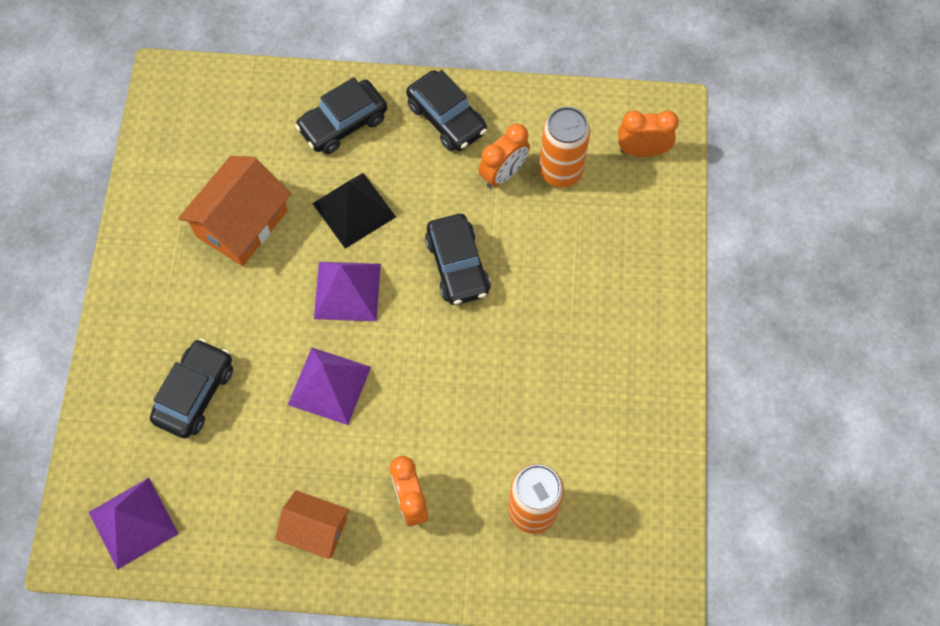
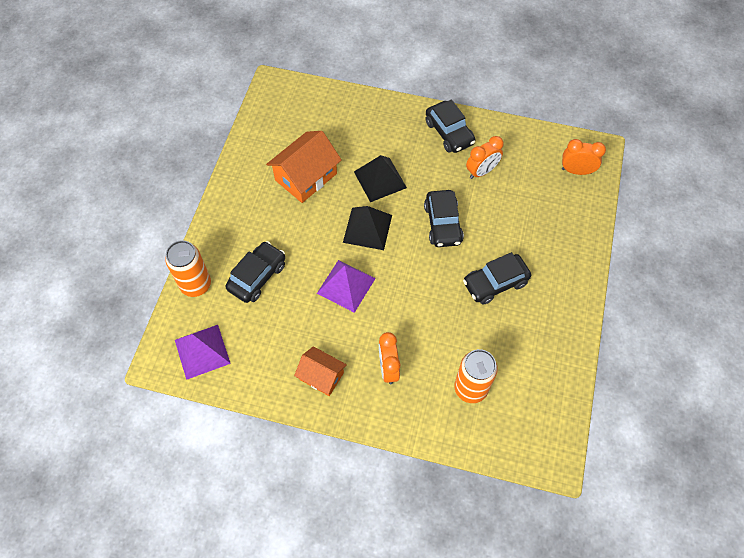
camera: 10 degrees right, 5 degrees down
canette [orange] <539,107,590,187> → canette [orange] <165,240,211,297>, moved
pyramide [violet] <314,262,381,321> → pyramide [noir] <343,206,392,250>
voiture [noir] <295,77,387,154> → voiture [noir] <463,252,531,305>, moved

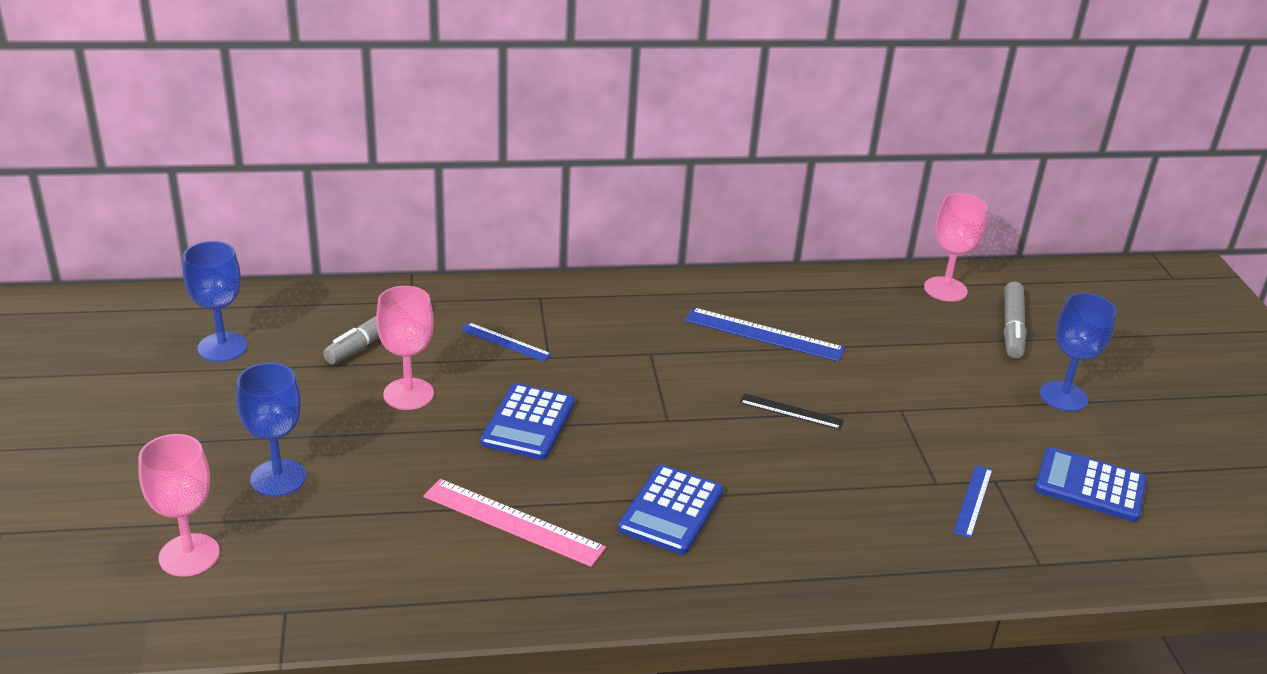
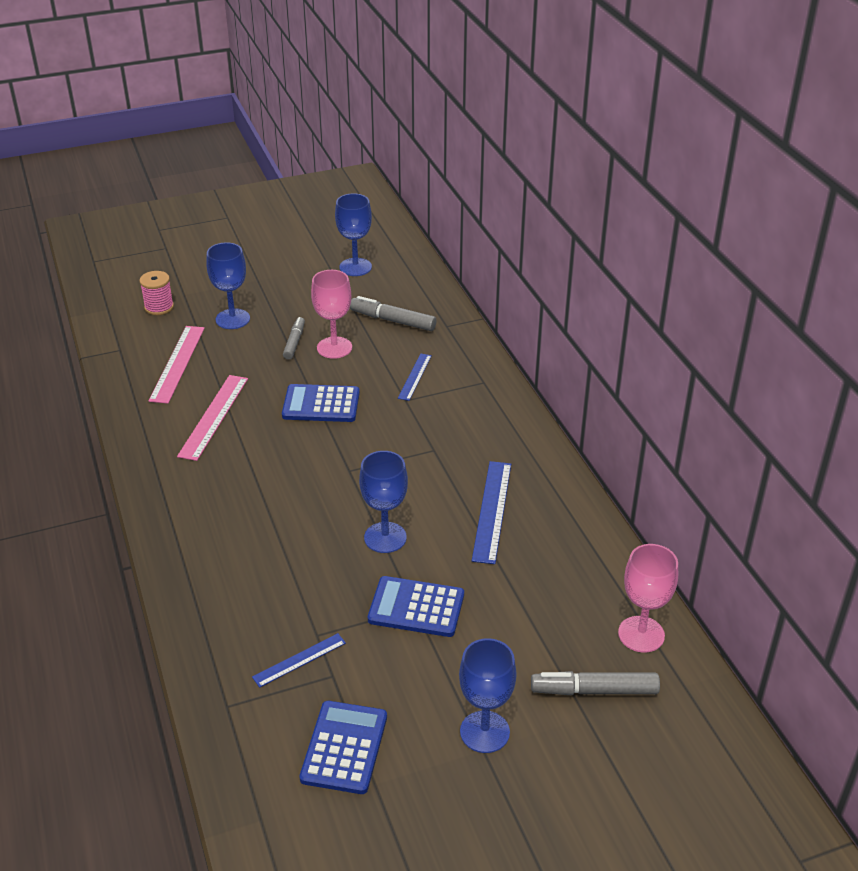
camera: 80 degrees right, 5 degrees up
verre à pied [rose] <138,434,220,577> → bobine [rose] <139,271,174,315>
- → règle [rose] <149,326,205,404>
règle [bleu] <953,465,992,538> → règle [bleu] <252,633,346,688>, 45 degrees counterclockwise
- → feutre [gris] <283,317,305,360>
règle [noir] <740,393,844,430> → verre à pied [bleu] <359,451,408,553>
calculatrice [bleu] <618,465,723,554> → calculatrice [bleu] <368,576,464,637>, moved

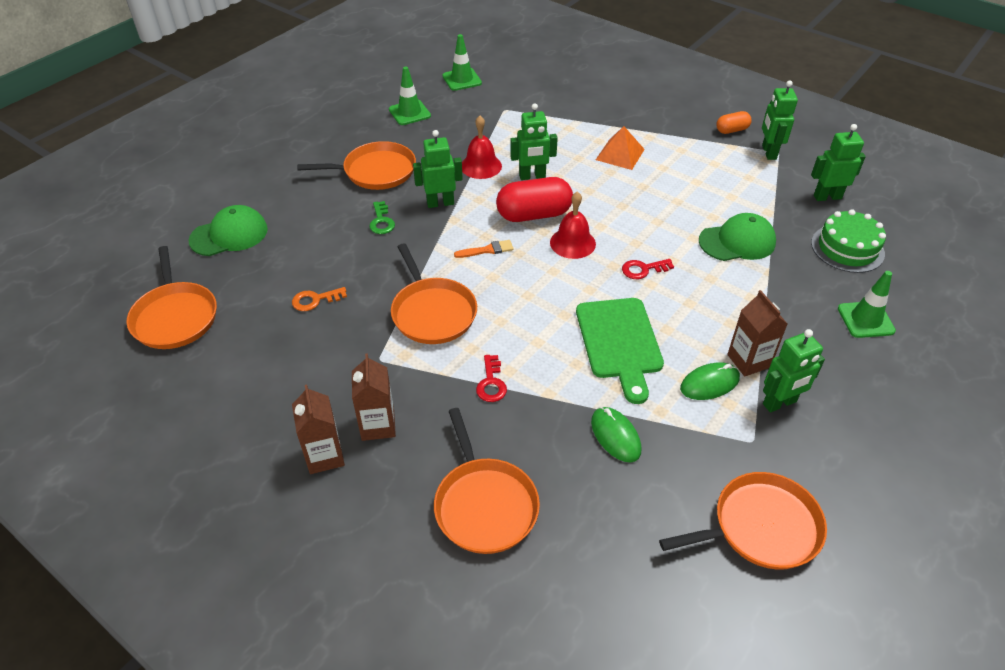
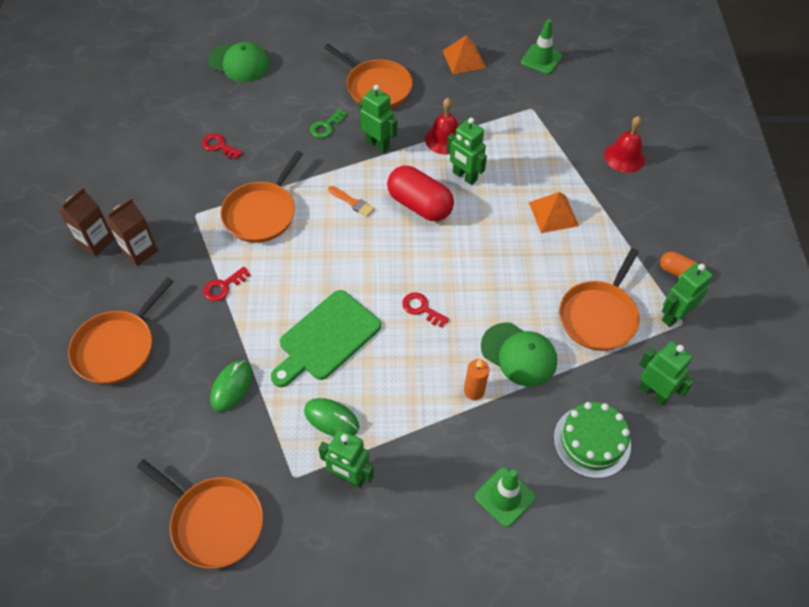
camera: 50 degrees right, 10 degrees up
clé [orange] <292,287,347,311> → clé [rouge] <202,133,243,159>
cône de chantier [vert] <389,66,431,125> → pyramide [orange] <443,35,486,74>
- → bougie [orange] <464,359,489,400>
poêle [orange] <127,246,217,349> → poêle [orange] <559,248,640,351>, moved
cloche [rouge] <550,191,596,259> → cloche [rouge] <604,116,645,173>, moved
brique de lait [marron] <727,290,788,376> → -

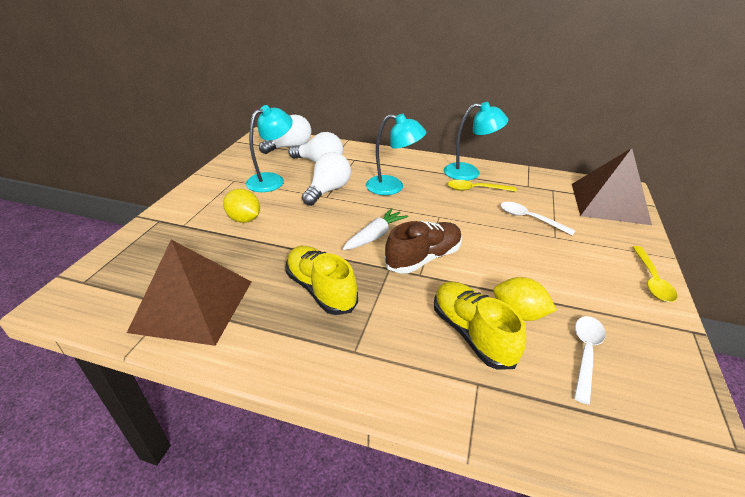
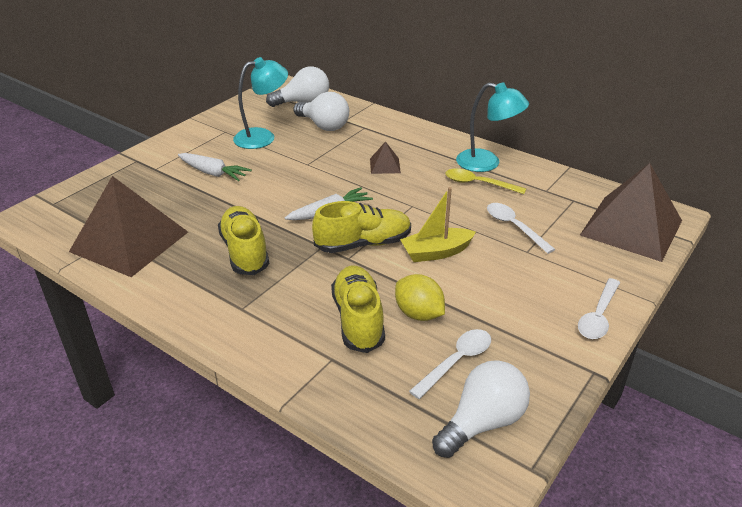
camera: 20 degrees right, 0 degrees up
citron [jaune] <223,189,260,223> → carotte [blanc] <178,153,252,181>
chaussure [marron] <384,221,462,274> → chaussure [jaune] <312,201,411,253>
lampe [turquoise] <366,114,426,195> → pyramide [marron] <370,141,401,174>
- → bateau [jaune] <400,187,476,262>
ampoule [blanc] <302,152,351,206> → ampoule [blanc] <432,360,530,458>, moved
cuillère [jaune] <633,246,677,302> → cuillère [blanc] <578,278,620,339>

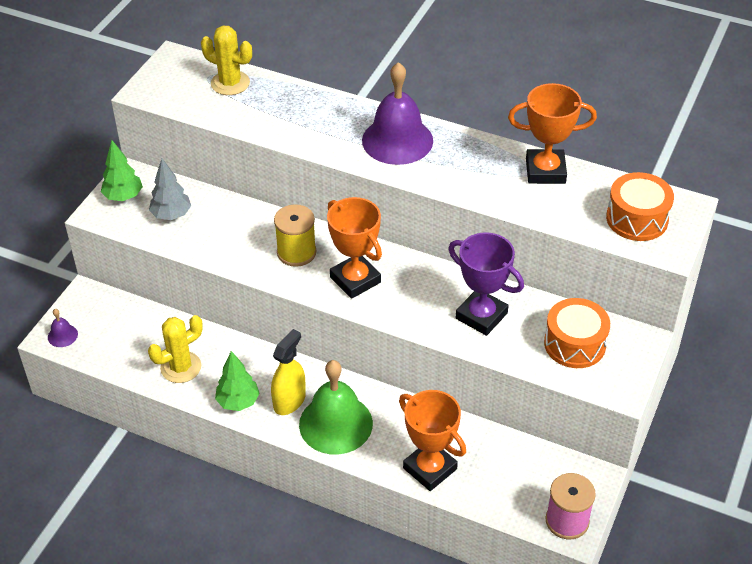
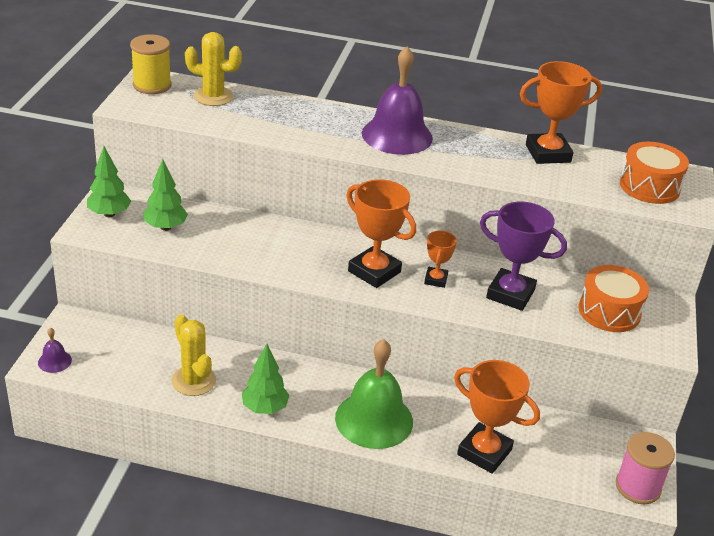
camera: 15 degrees left, 10 degrees down
bobine [jaune] <274,204,317,267> → bobine [jaune] <130,34,171,94>, moved
arbre [gris] <149,159,191,220> → arbre [vert] <144,159,188,231>
cactus [jaune] <148,315,203,383> → cactus [jaune] <172,315,216,396>, 75 degrees counterclockwise
- → trophée [orange] <424,231,457,288>
vaporisateur [jaune] <271,329,306,415> → -

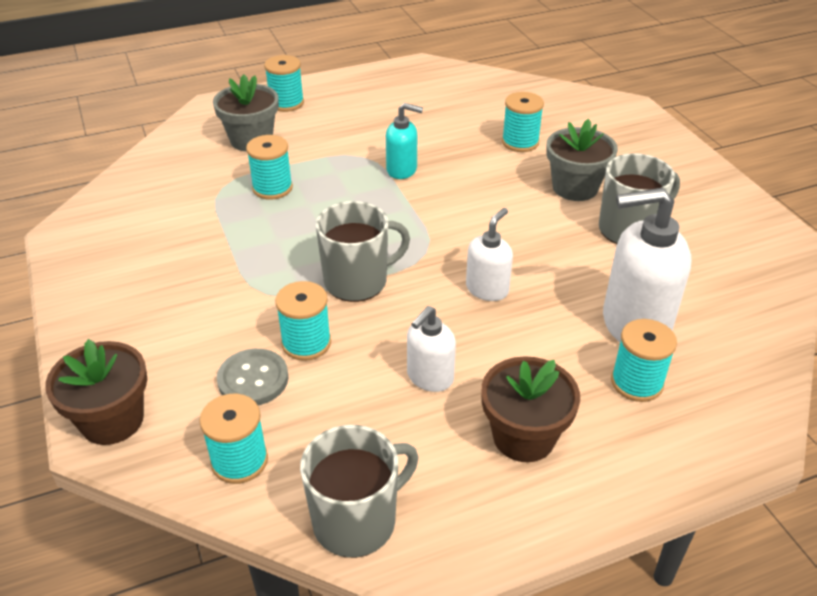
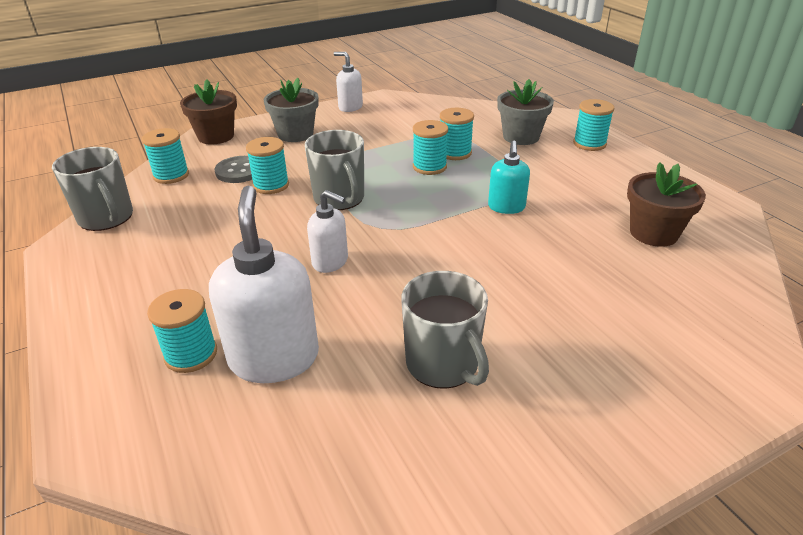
camera: 85 degrees right, 5 degrees down
pot de fleurs [gris] <546,119,618,201> → pot de fleurs [gris] <264,78,319,142>, moved
distributeur de savon [blanc] <407,306,456,392> → distributeur de savon [blanc] <334,52,363,112>, moved
bobine [turquoise] <502,92,544,152> → bobine [turquoise] <413,120,448,175>, moved
pot de fleurs [marron] <481,356,580,462> → pot de fleurs [marron] <627,162,706,247>, moved

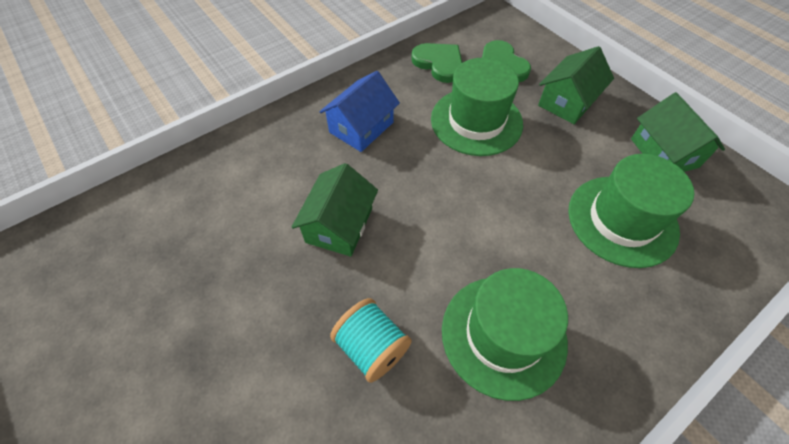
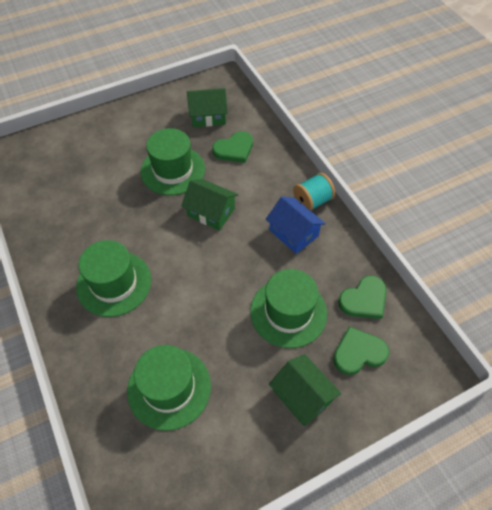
camera: 100 degrees right, 0 degrees up
- → chapeau [vert] <141,128,205,195>
maison [vert] <631,92,725,172> → maison [vert] <187,88,228,127>, moved
- → cœur [vert] <212,131,253,163>
bobine [turquoise] <330,298,412,383> → bobine [turquoise] <293,173,335,211>, moved

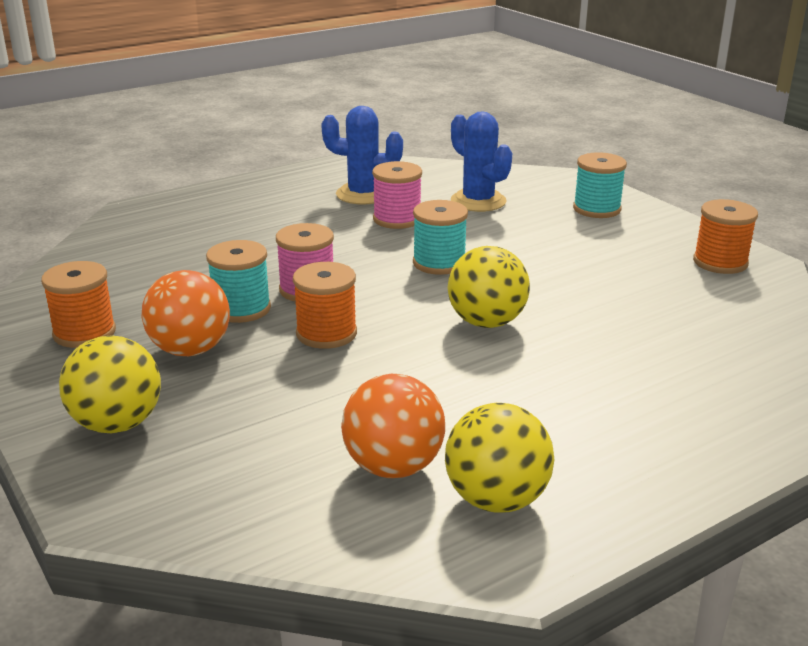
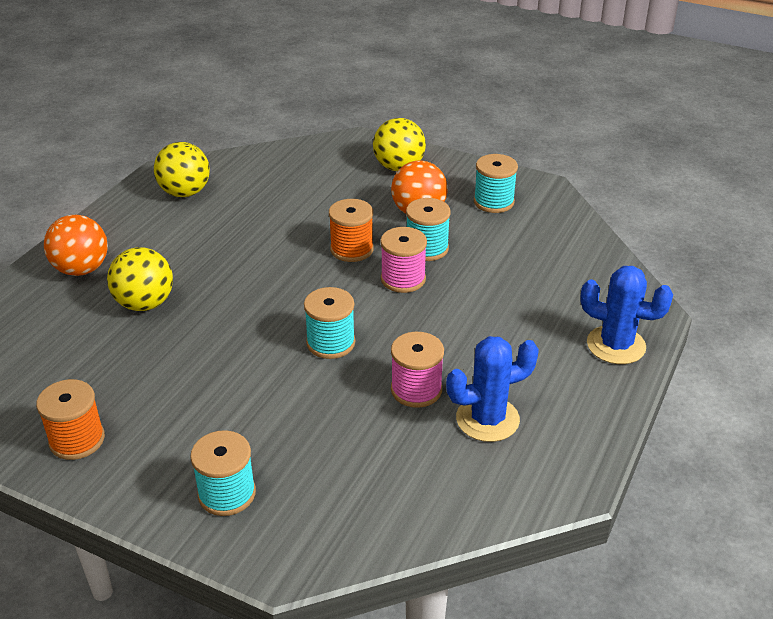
camera: 150 degrees right, 10 degrees up
balle [orange] <341,374,445,478> → balle [orange] <44,215,108,276>, moved
balle [jaune] <447,246,530,328> → balle [jaune] <107,247,173,311>, moved
bobine [orange] <41,261,116,348> → bobine [turquoise] <474,154,518,213>
cactus [bleu] <451,111,512,212> → cactus [bleu] <580,266,673,364>, moved

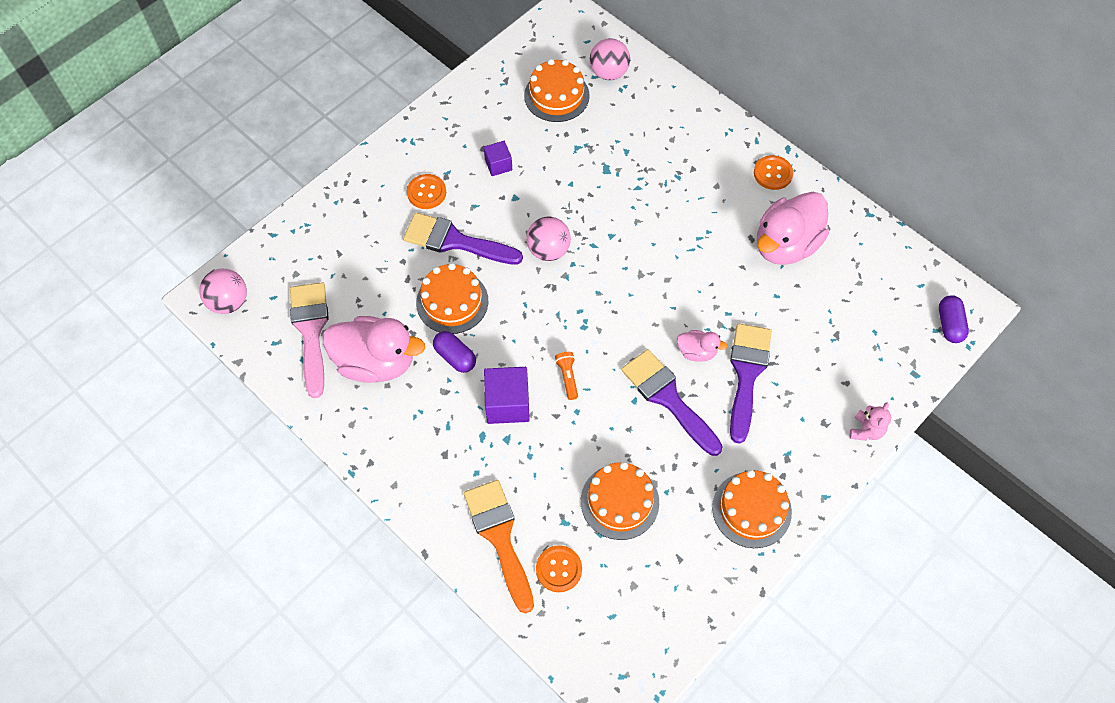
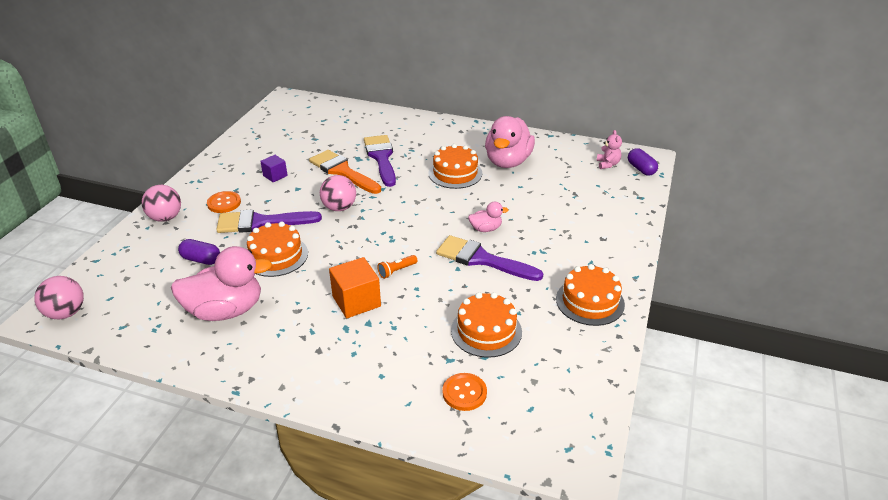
camera: 25 degrees left, 25 degrees down
balle [rose] <590,38,630,80> → balle [rose] <142,185,181,222>, moved
gélule [violet] <433,331,476,373> → gélule [violet] <178,239,220,265>, moved
pinceau [orange] <464,480,534,613> → pinceau [orange] <309,150,381,194>, moved
cube [violet] <484,367,530,424> → cube [orange] <329,257,381,318>
pinceau [violet] <730,324,772,444> → pinceau [violet] <364,135,396,187>, moved
lampe de poche [orange] <555,352,578,400> → lampe de poche [orange] <377,255,417,279>, 90 degrees counterclockwise
gâteau [orange] <524,59,590,122> → gâteau [orange] <428,144,482,189>, moved
ours en peluche [rose] <849,402,891,441> → ours en peluche [rose] <596,130,622,169>, moved
pinceau [rose] <290,282,329,398> → -
bouton [orange] <754,155,793,190> → -

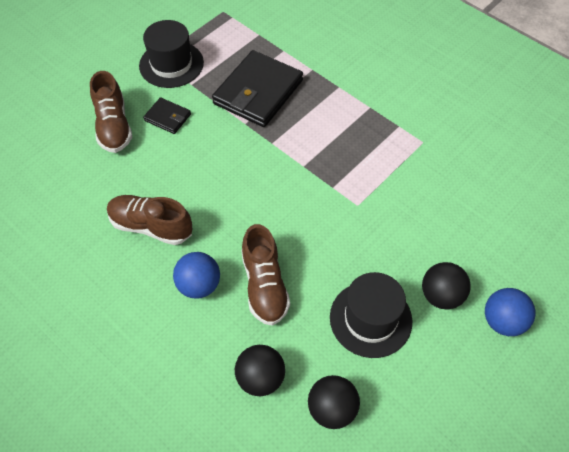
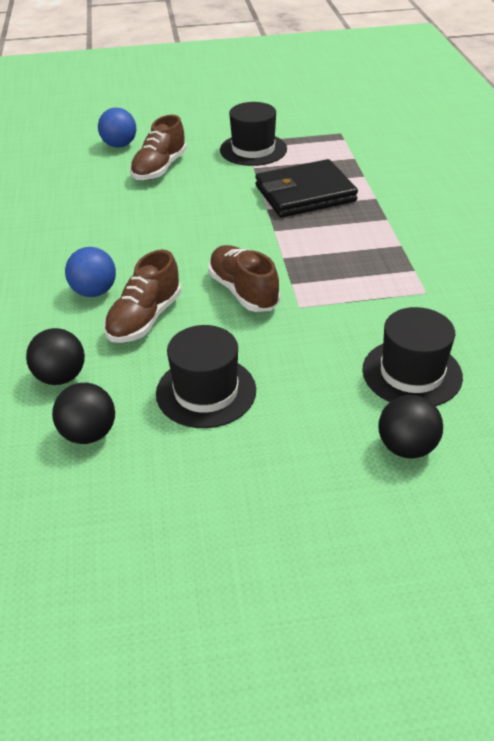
camera: 40 degrees right, 15 degrees down
balle [bleu] <485,288,536,336> → balle [bleu] <98,108,136,148>, moved
chaussure [marron] <107,195,192,245> → chaussure [marron] <208,245,280,312>, moved
- → chapeau [noir] <362,307,463,406>
balle [noir] <422,262,470,310> → balle [noir] <378,395,443,459>, moved
portefeuille [noir] <143,97,191,134> → -

